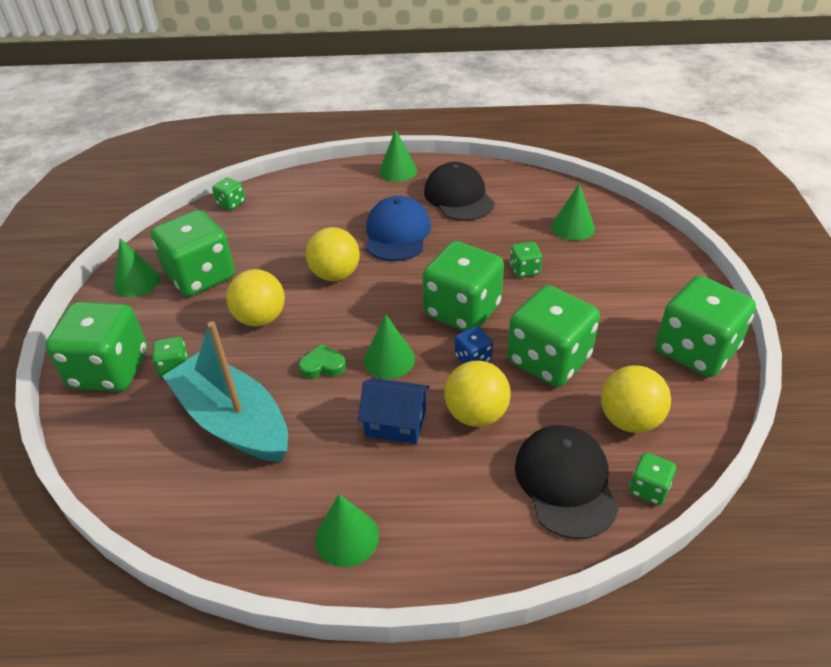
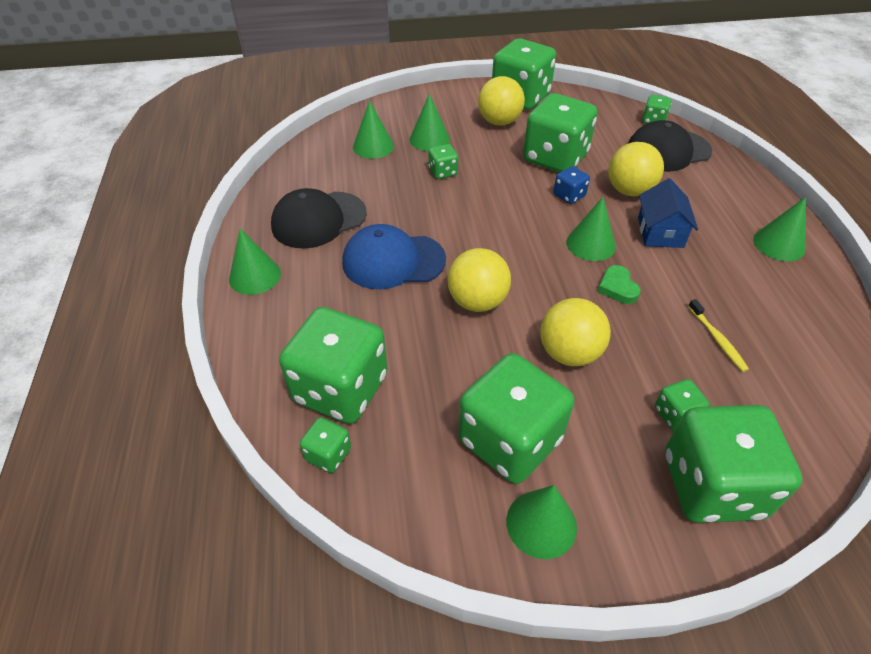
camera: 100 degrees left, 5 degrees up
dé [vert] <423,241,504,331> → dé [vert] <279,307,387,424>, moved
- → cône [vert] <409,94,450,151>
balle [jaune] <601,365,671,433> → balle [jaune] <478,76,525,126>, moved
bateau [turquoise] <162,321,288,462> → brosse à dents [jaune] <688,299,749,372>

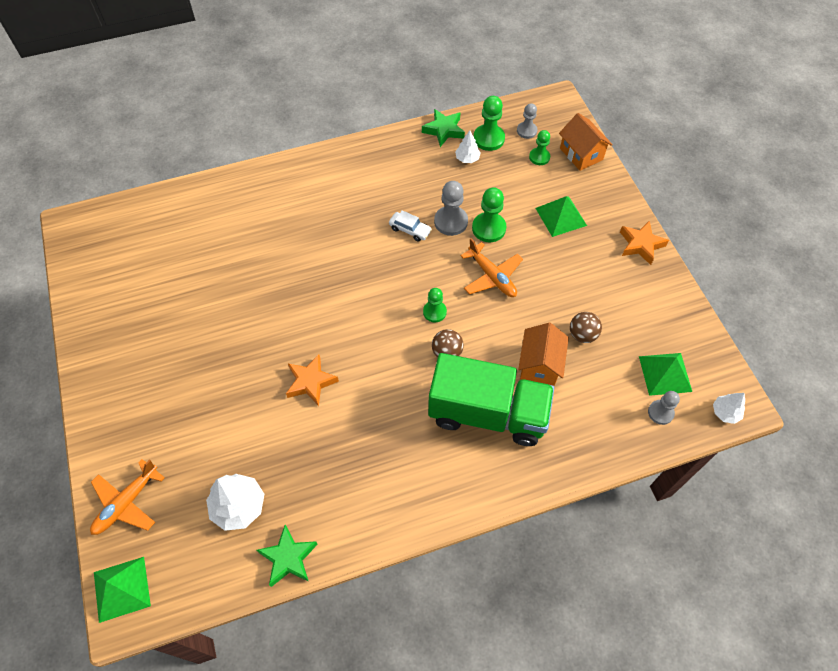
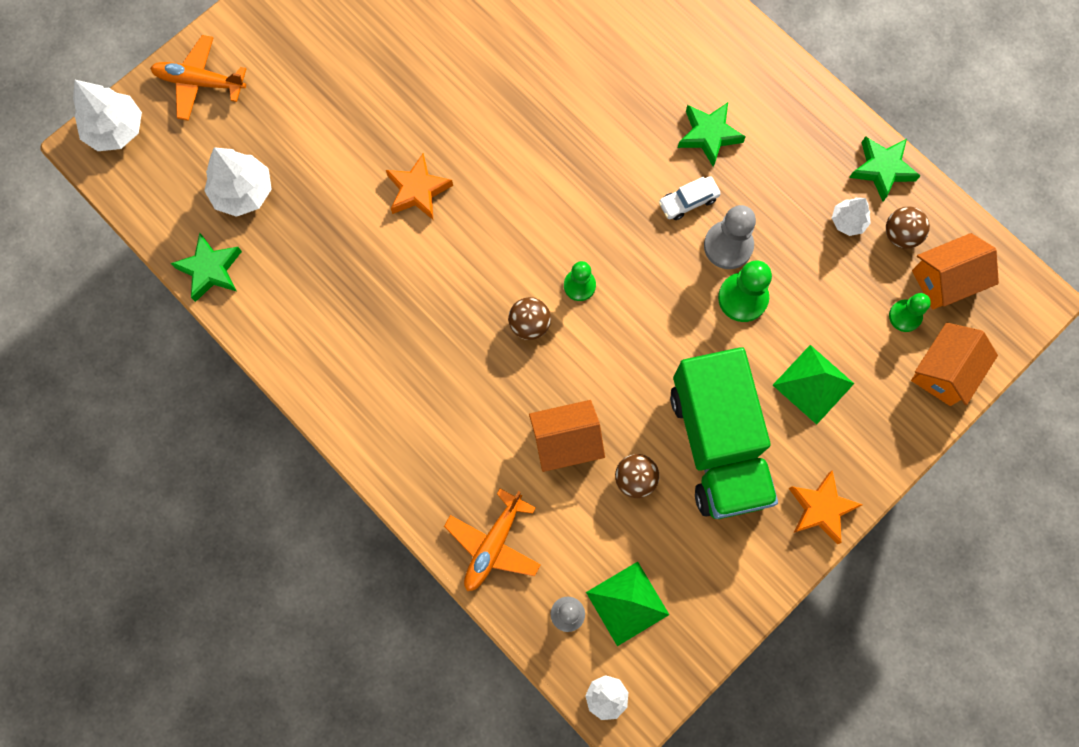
camera: 65 degrees right, 15 degrees up
pyramide [vert] <94,557,151,623> → arbre [blanc] <73,80,142,151>
avion [orange] <461,238,523,297> → avion [orange] <444,489,541,591>, moved
voiture [blanc] <389,210,432,242> → voiture [blanc] <659,176,721,220>, 60 degrees clockwise
camion [vert] <428,353,554,446> → camion [vert] <670,347,778,519>, moved
- → étoile [vert] <678,102,746,167>
pion [vert] <474,96,505,151> → balle [marron] <886,206,930,249>
pion [gris] <517,103,537,139> → maison [orange] <912,233,999,310>

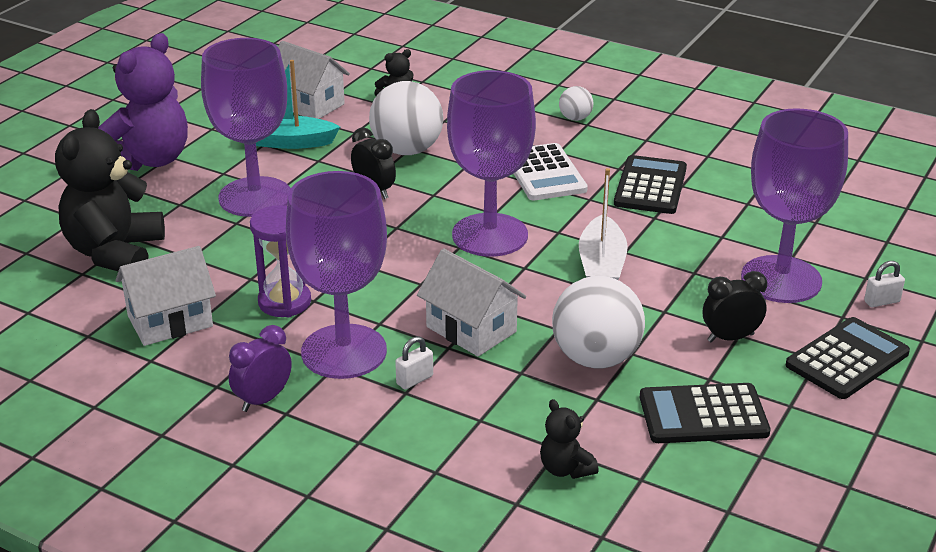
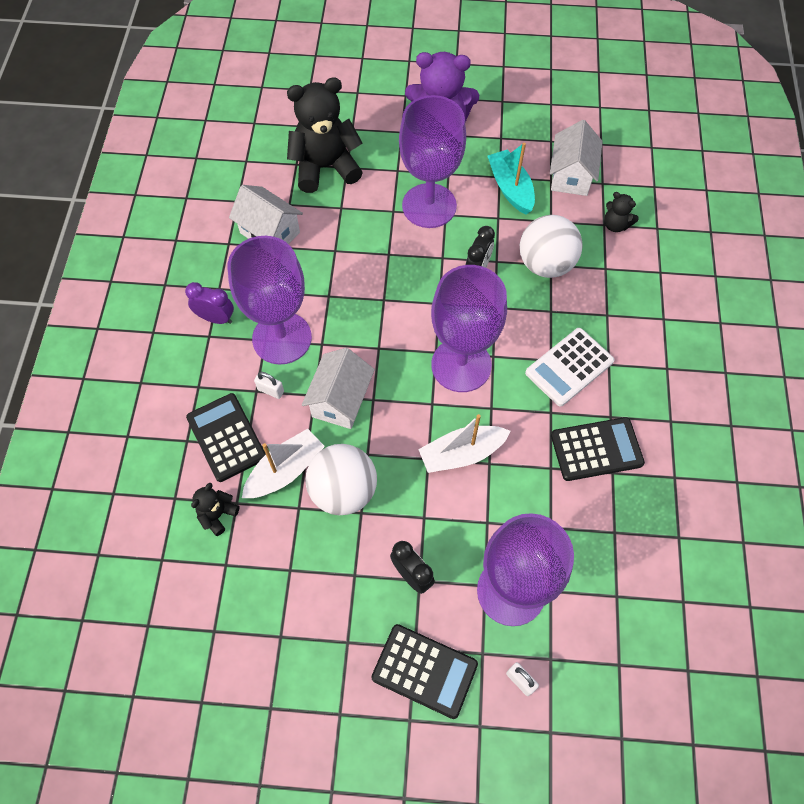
camera: 65 degrees right, 30 degrees up
calculatrice [noir] <640,383,771,443> → calculatrice [noir] <186,393,266,482>, moved
- → bateau [blanc] <242,429,325,498>
sablier [violet] <250,205,311,317> → -
balle [blanc] <559,86,593,121> → -

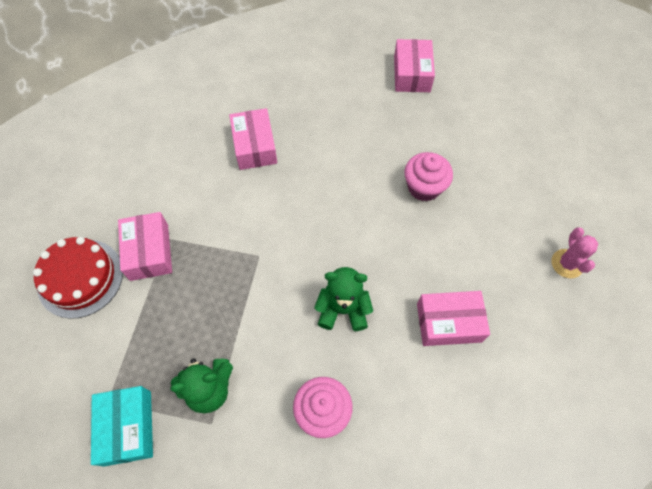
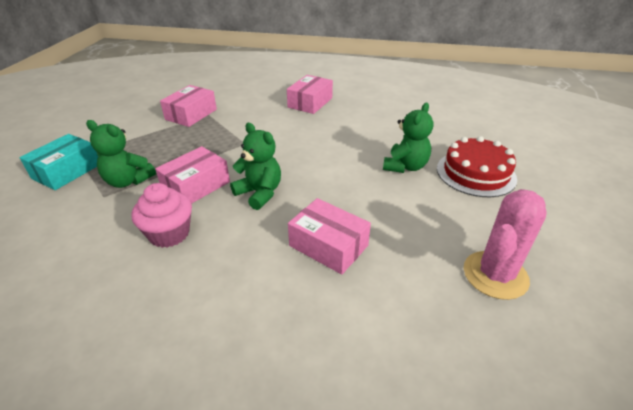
camera: 40 degrees right, 25 degrees down
boîte [rose] <394,39,435,92> → boîte [rose] <155,146,230,204>, moved
muffin [rose] <404,152,453,202> → ours en peluche [vert] <383,103,433,173>
gâteau [rouge] <33,237,123,319> → gâteau [rouge] <437,136,517,197>, moved
cactus [rose] <552,228,598,278> → cactus [rose] <464,189,547,300>, x1.58

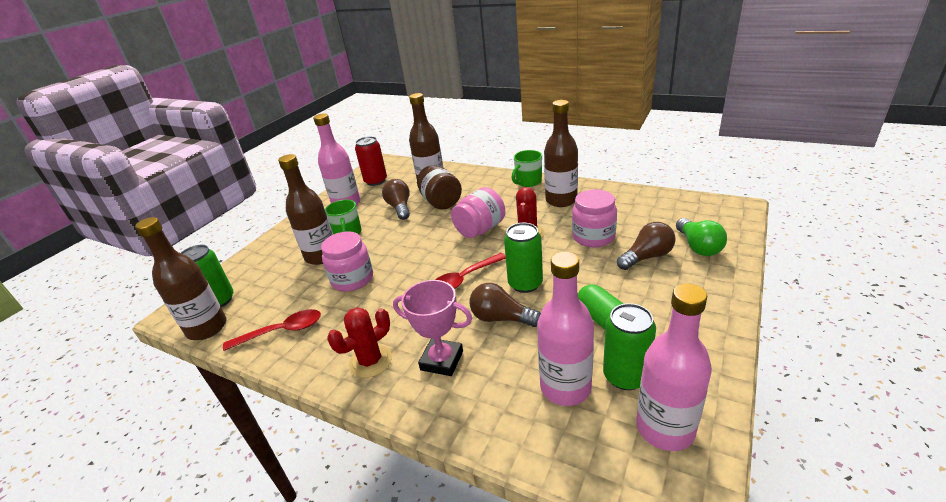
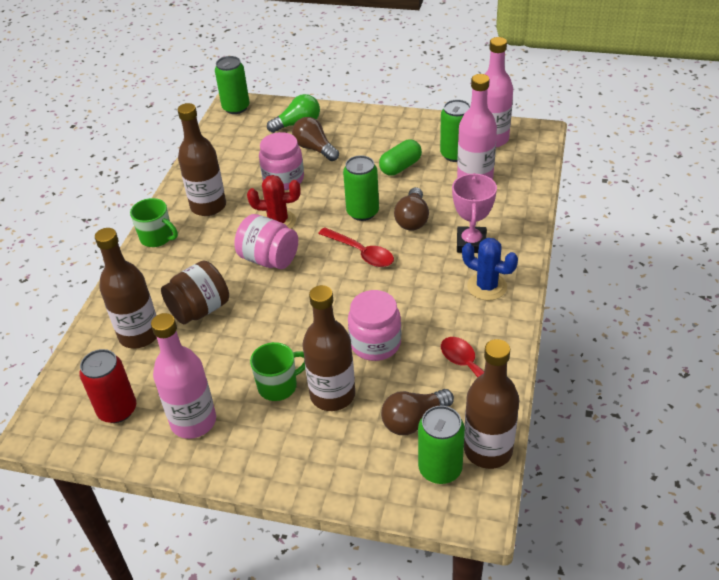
camera: 105 degrees left, 10 degrees up
- → canette [vert] <215,56,250,114>
ampoule [marron] <382,179,410,220> → ampoule [marron] <381,389,454,435>, moved
cactus [rouge] <327,307,392,378> → cactus [bleu] <462,238,518,301>

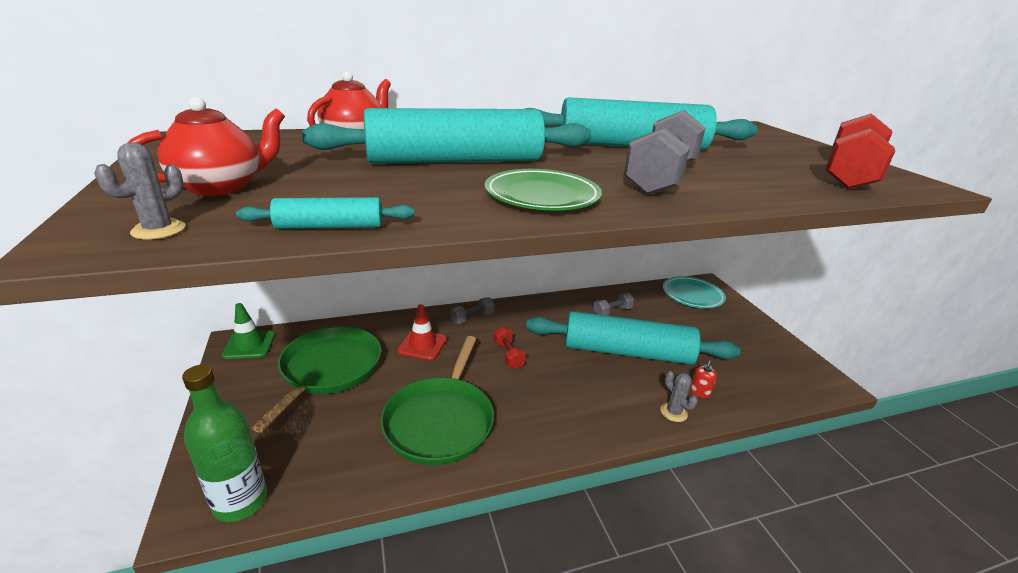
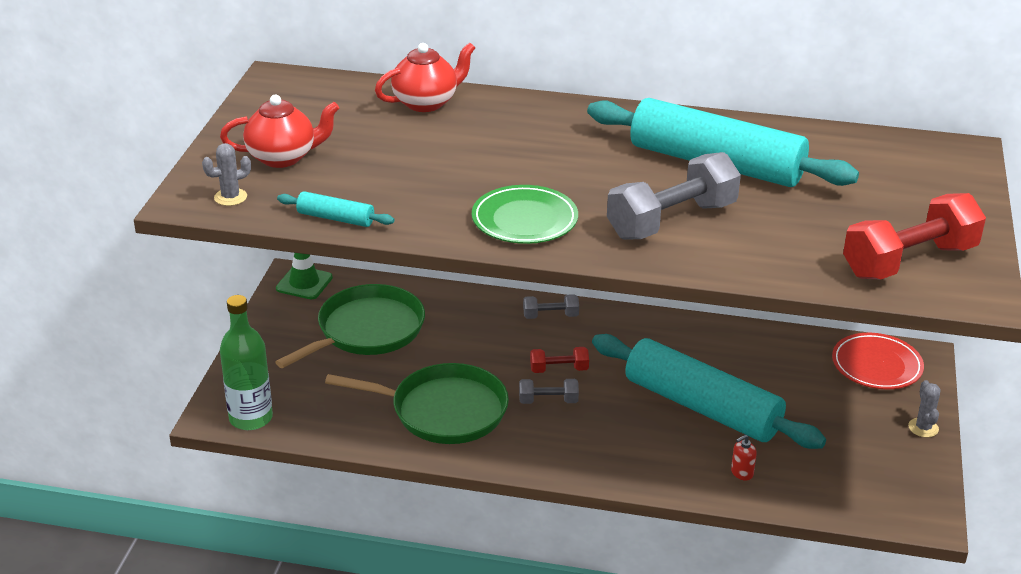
camera: 30 degrees right, 5 degrees up
poêle [vert] <380,336,494,465> → poêle [vert] <325,363,509,444>, 120 degrees counterclockwise
haltère [gris] <593,293,634,316> → haltère [gris] <519,379,579,404>, moved
haltère [rouge] <494,326,526,369> → haltère [rouge] <530,347,589,373>, 75 degrees clockwise
assiette [turquoise] <663,276,726,308> → assiette [rouge] <832,333,924,389>
cactus [gris] <660,371,698,422> → cactus [gris] <908,380,940,437>, moved
rouleau à pâtisserie [turquoise] <302,108,592,164> → -
cône de chantier [rouge] <397,304,447,360> → -

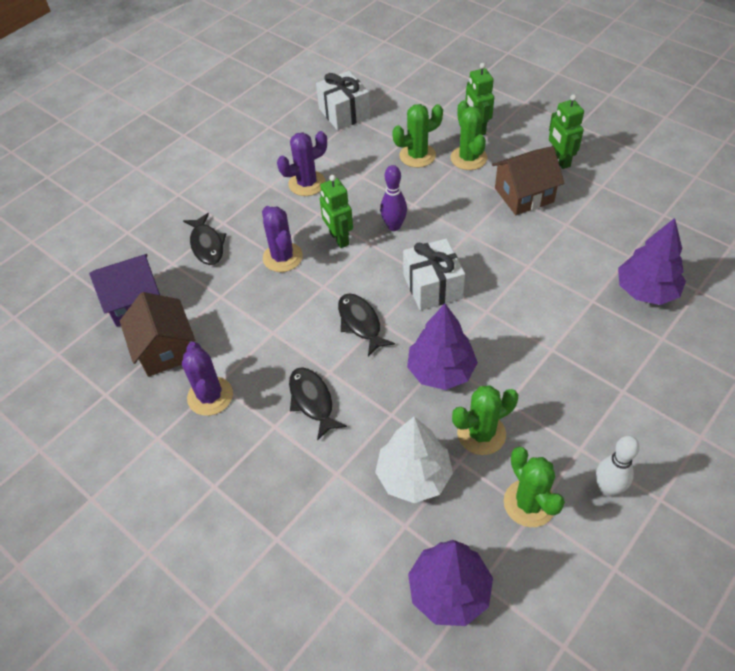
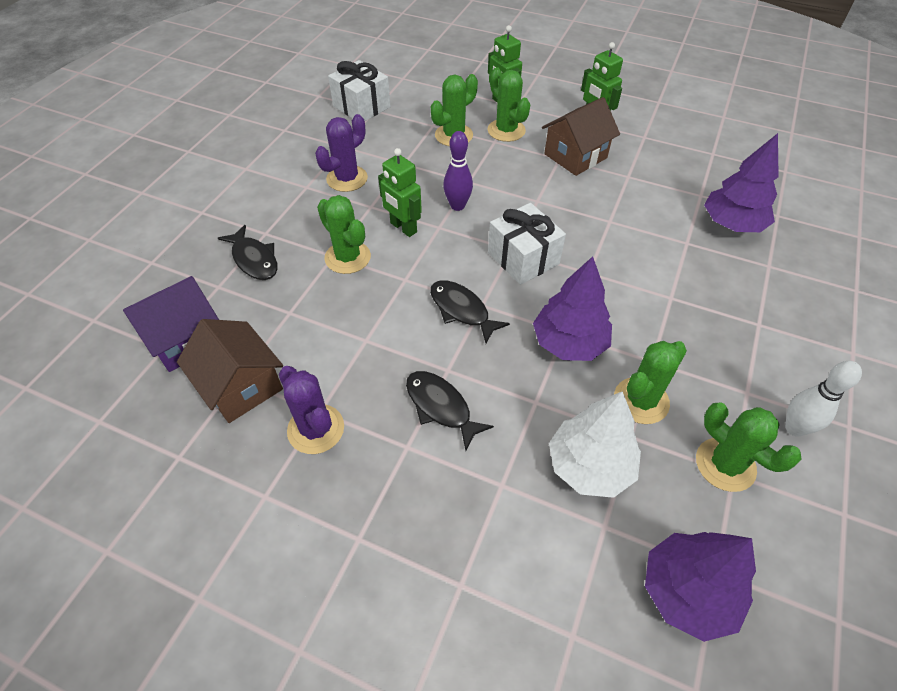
camera: 20 degrees left, 0 degrees up
cactus [violet] <262,206,303,272> → cactus [vert] <317,195,371,274>

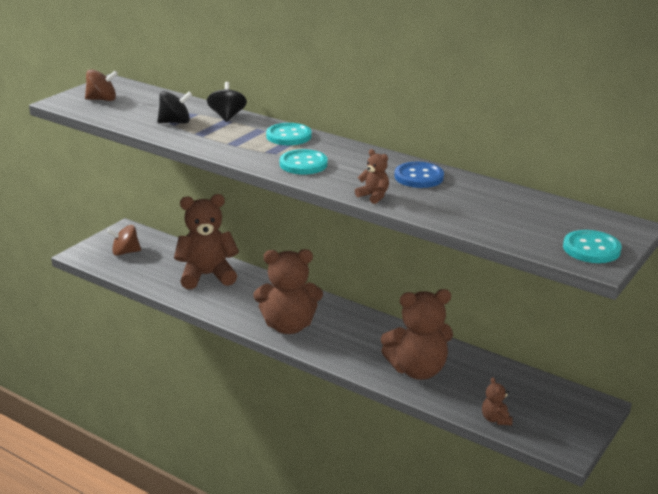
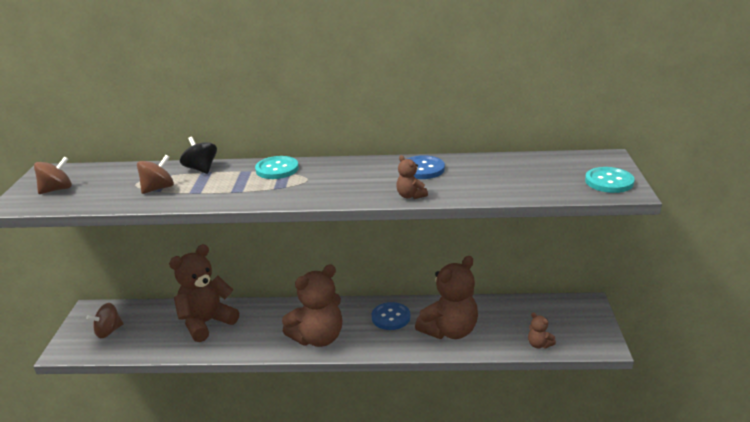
camera: 30 degrees left, 0 degrees up
toupie [noir] <157,91,192,124> → toupie [marron] <137,155,174,194>
- → bouton [bleu] <372,302,410,330>
ours en peluche [marron] <355,149,389,204> → ours en peluche [marron] <396,155,428,199>, 135 degrees counterclockwise
bouton [turquoise] <280,149,328,174> → -

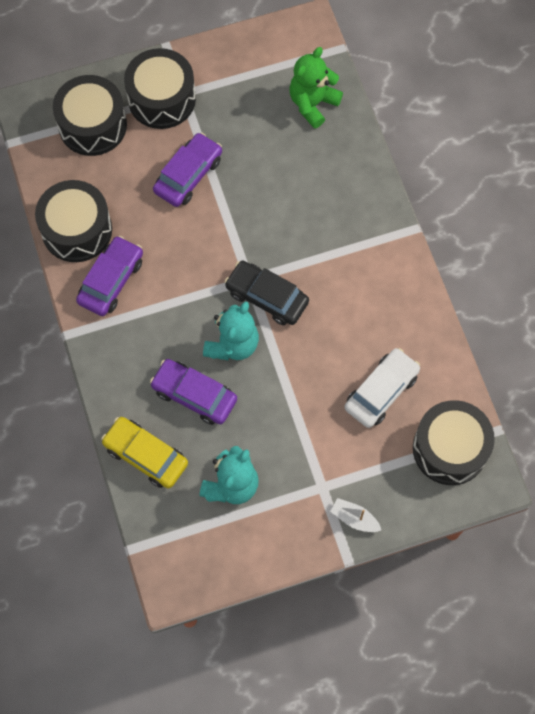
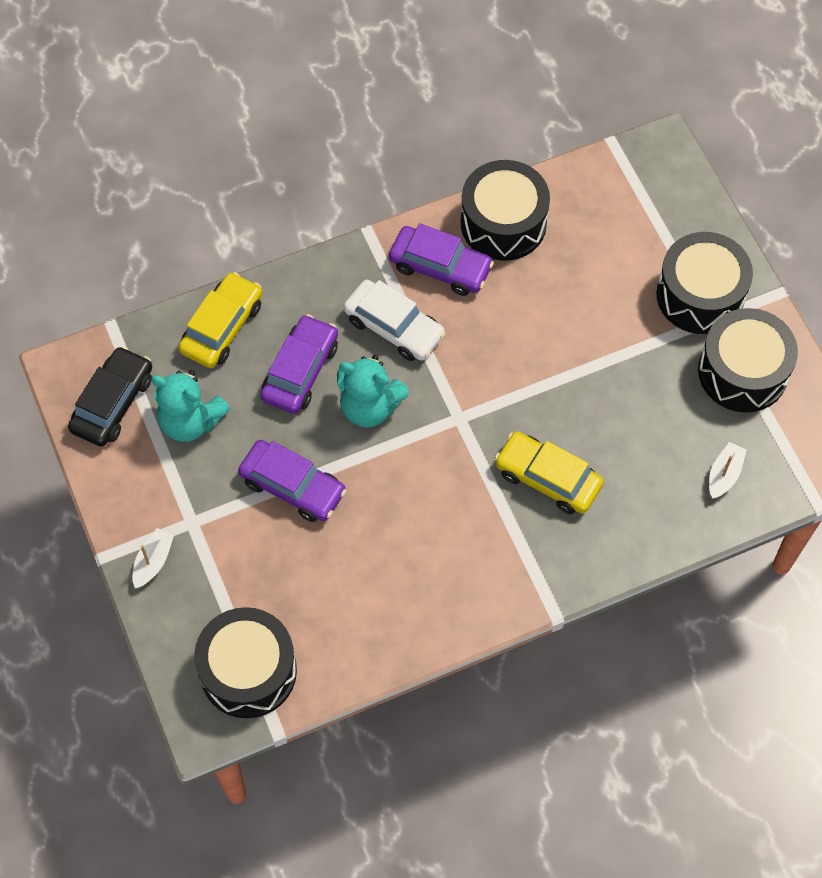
camera: 85 degrees right, 5 degrees down
voiture [noir] <225,261,309,325> → voiture [noir] <68,346,152,447>, moved
voiture [violet] <153,133,222,207> → voiture [violet] <238,440,346,522>, moved
voiture [blanc] <344,348,420,428> → voiture [blanc] <344,280,446,361>, moved
- → voiture [jaune] <494,431,604,514>
tambour [noir] <53,75,127,156> → tambour [noir] <698,308,798,412>, moved
ours en peluche [vert] <289,47,343,129> → bateau [blanc] <709,442,747,499>

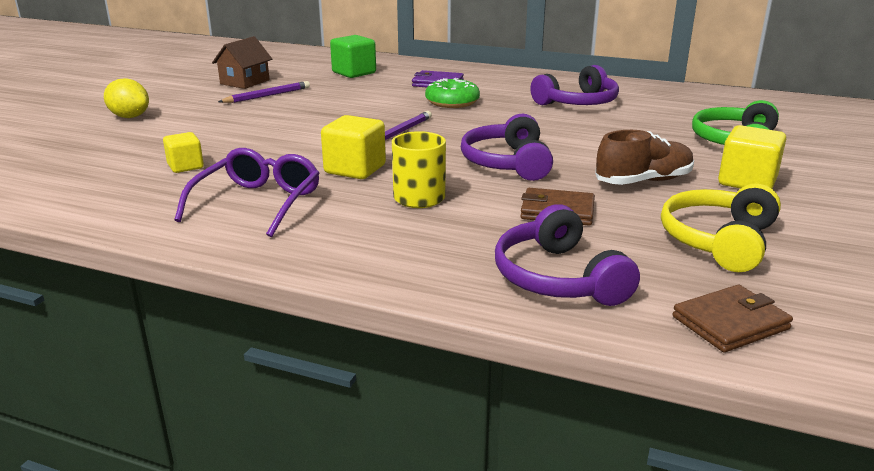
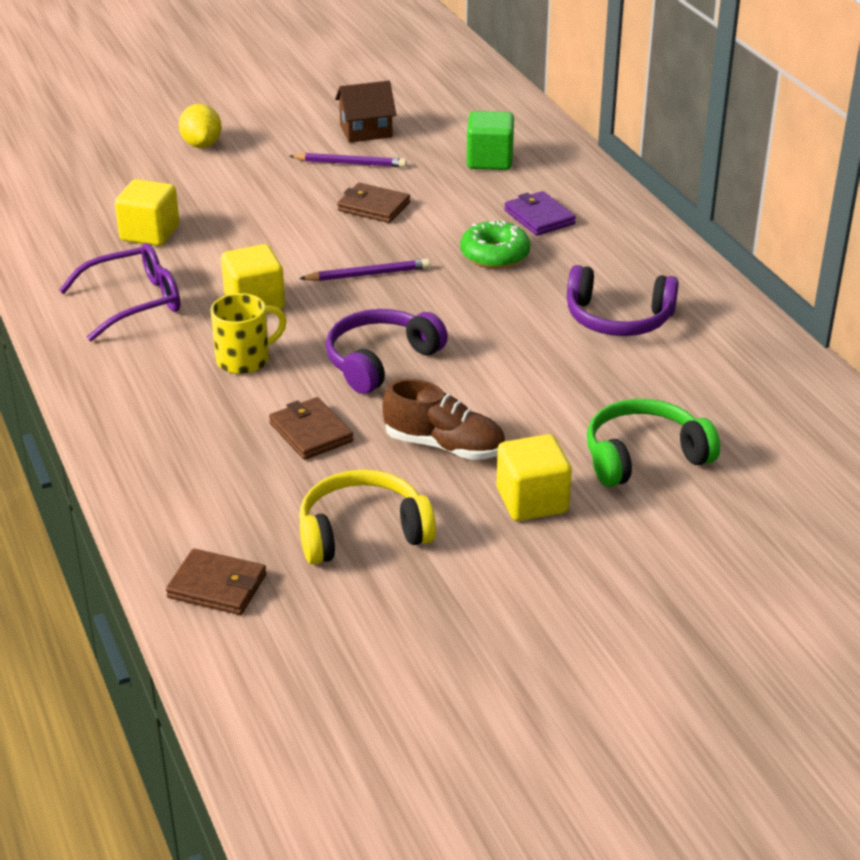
camera: 45 degrees right, 10 degrees up
cube [jaune] <163,132,204,173> → cube [jaune] <115,179,179,246>, x1.57
- → portefeuille [marron] <337,183,410,223>
casque audio [violet] <495,204,640,306> → -

